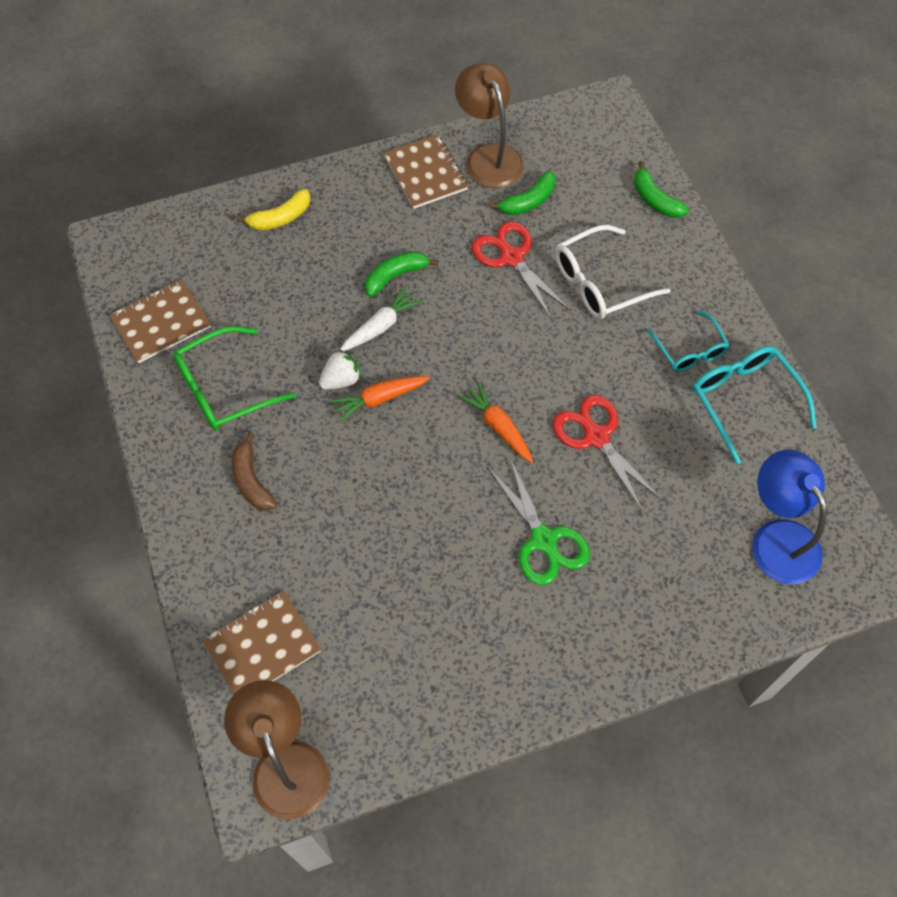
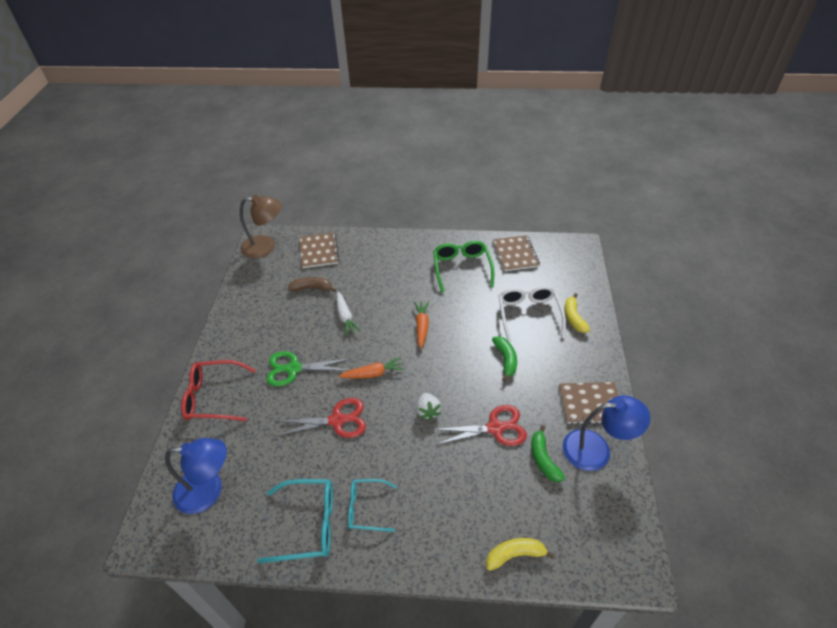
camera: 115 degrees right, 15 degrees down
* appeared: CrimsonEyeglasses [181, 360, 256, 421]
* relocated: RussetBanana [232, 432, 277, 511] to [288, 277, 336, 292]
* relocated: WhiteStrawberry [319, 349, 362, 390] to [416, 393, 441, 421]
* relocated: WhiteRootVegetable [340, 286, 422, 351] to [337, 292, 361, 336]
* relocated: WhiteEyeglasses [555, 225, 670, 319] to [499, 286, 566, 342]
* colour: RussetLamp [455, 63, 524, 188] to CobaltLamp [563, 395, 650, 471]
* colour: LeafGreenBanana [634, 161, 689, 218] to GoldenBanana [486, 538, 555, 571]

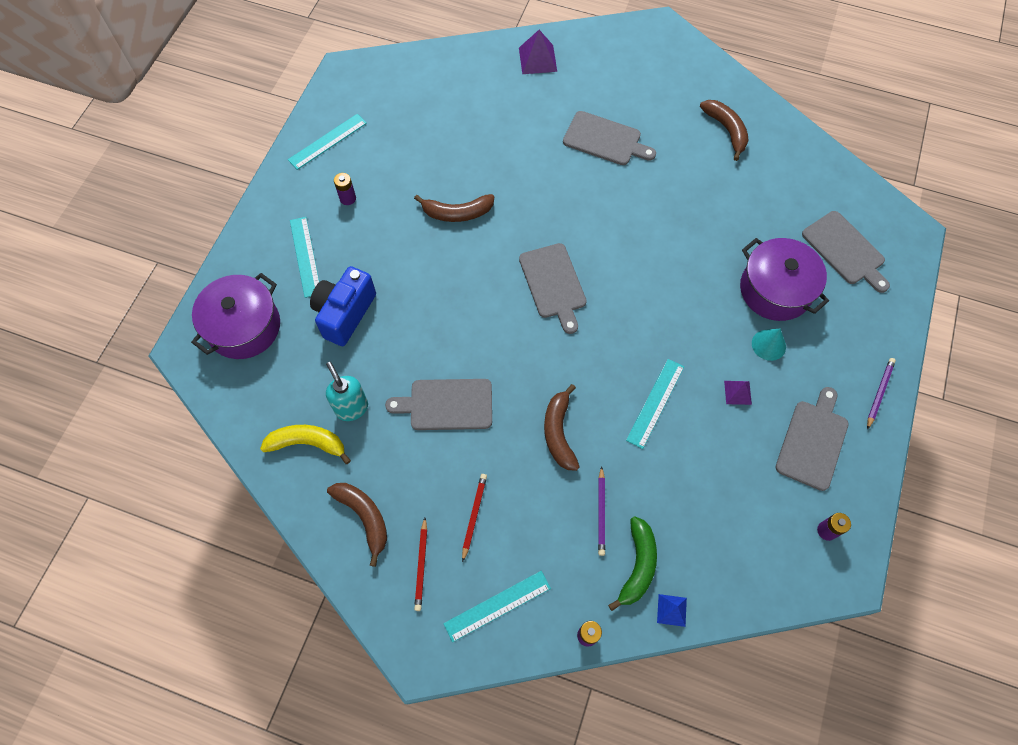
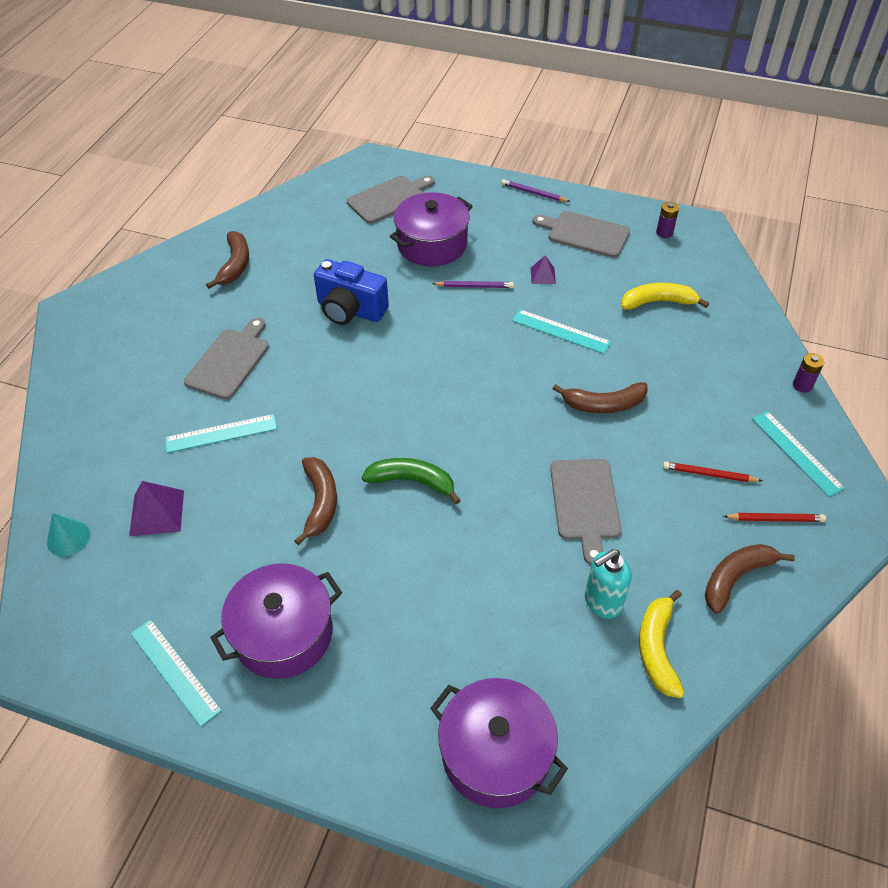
camera: 90 degrees left, 15 degrees down
* missing: GreyCuttingBoard [519, 243, 587, 334]
* missing: CobaltSolidPyramid [657, 594, 687, 627]
* appeared: GoldenBanana [621, 283, 709, 310]
* relocated: TurquoiseRuler [290, 217, 319, 298] to [165, 414, 277, 453]
* relocated: CobaltCompactCamera [310, 266, 376, 346] to [314, 259, 389, 325]
* relocated: PurpleSolidPyramid [519, 30, 557, 74] to [129, 481, 184, 536]
* relocated: PurpleLeadPencil [598, 466, 605, 556] to [432, 281, 514, 288]
* relocated: LeafGreenBanana [608, 516, 657, 611] to [362, 458, 461, 504]
* relocated: TurquoiseCone [752, 329, 786, 361] to [47, 513, 90, 557]
* exchanged: PurplePowerCell [334, 173, 356, 205] to PurpleStockpot [210, 563, 342, 679]
* spun: RussetBanana [700, 100, 749, 161] = [206, 231, 249, 289] 120 degrees clockwise

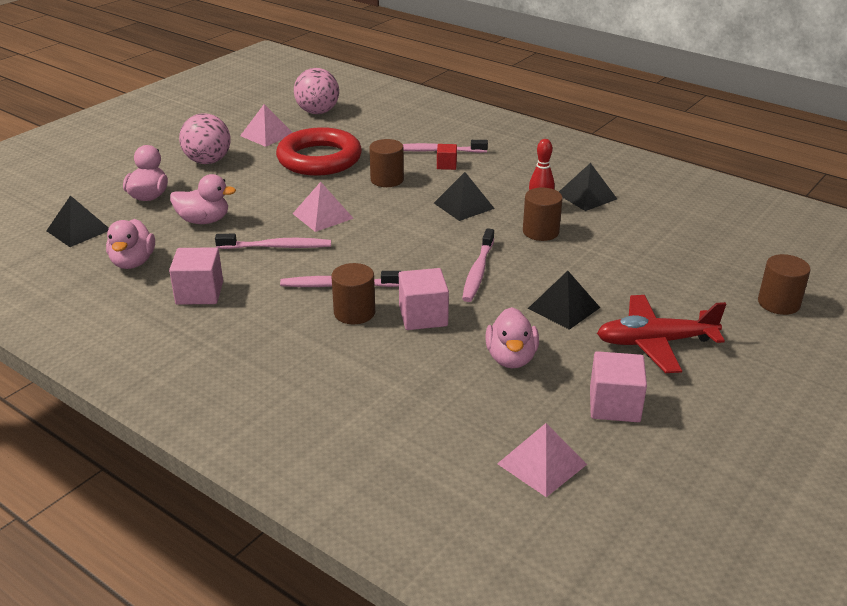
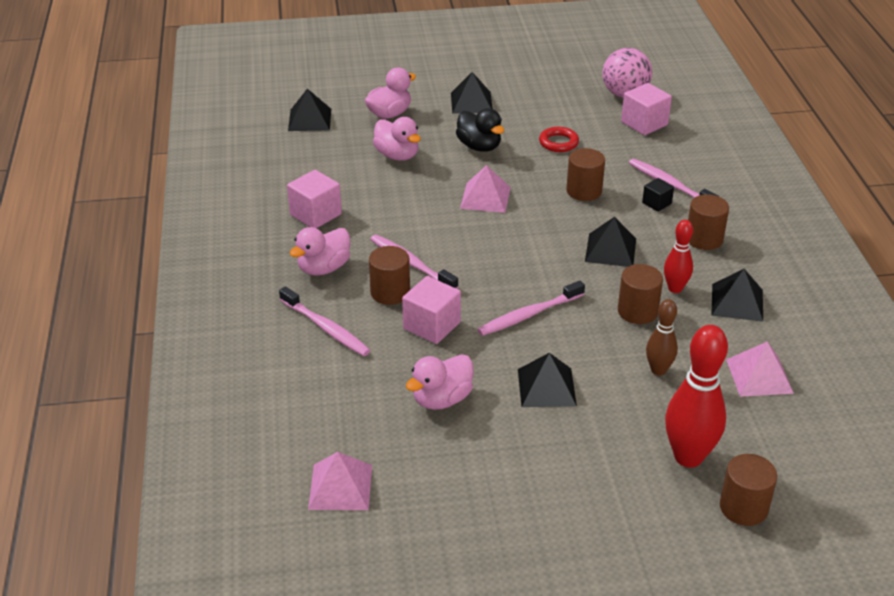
camera: 45 degrees right, 5 degrees up
* missing: CrimsonPlane [597, 295, 726, 373]
* appeared: EbonyDuck [456, 108, 504, 152]
* appeared: RussetTenpin [646, 299, 678, 376]
* appeared: CrimsonTenpin [665, 325, 728, 468]
* appeared: RussetSolidCylinder [688, 194, 729, 250]
* relocated: RosePinkDuck [106, 219, 155, 269] to [289, 227, 350, 276]
* relocated: RosePinkToothbrush [215, 234, 331, 249] to [279, 286, 371, 356]
* relocated: RosePinkSolidPyramid [240, 104, 293, 147] to [726, 342, 794, 397]
* relocated: RosePinkCube [590, 351, 647, 422] to [621, 83, 672, 135]
* exchanged: RosePinkSphere [179, 113, 231, 164] to EbonySolidPyramid [451, 72, 493, 114]
* colour: CrimsonCube [437, 144, 457, 170] to EbonyCube [642, 178, 674, 212]
* size: CrimsonRing [276, 127, 362, 176] = [539, 127, 579, 152] x0.45

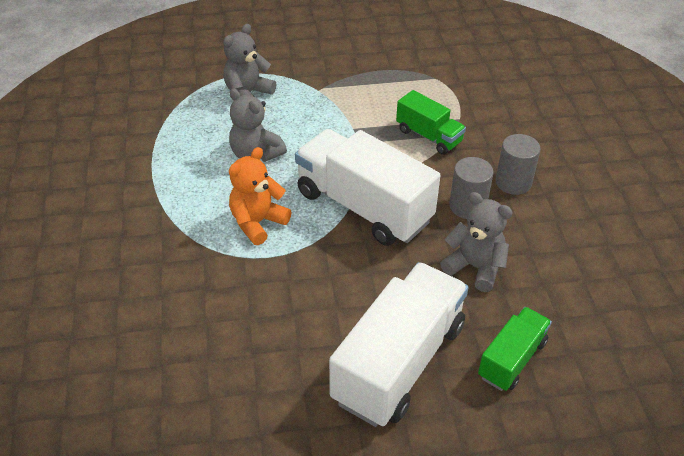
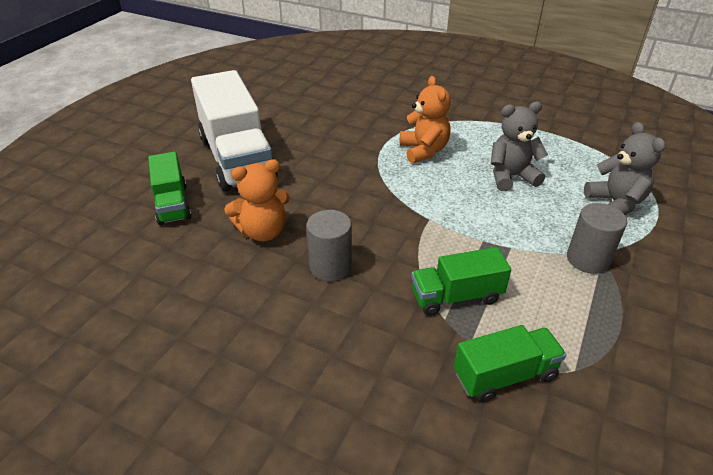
camera: 125 degrees right, 5 degrees down
* missing: WhiteTruck [295, 129, 441, 246]
* appeared: LeafGreenTruck [454, 325, 566, 402]
* relocated: GreySolidCylinder [496, 134, 541, 195] to [567, 203, 627, 274]
* colour: GreyTeddyBear [440, 192, 513, 292] to OrangeTeddyBear [224, 159, 290, 241]

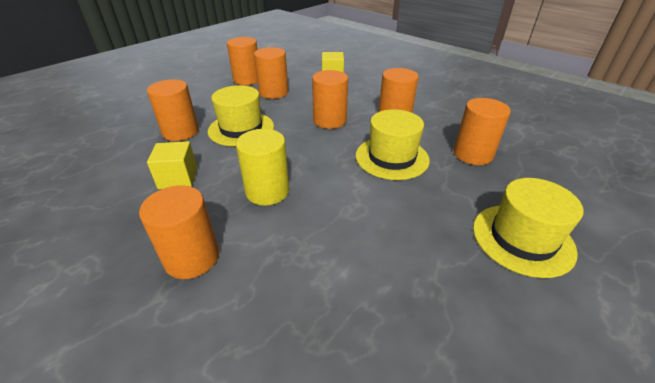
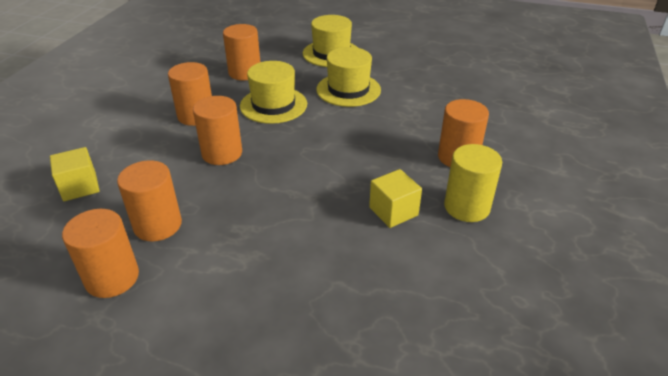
camera: 115 degrees left, 0 degrees up
* missing: OrangeSolidCylinder [147, 79, 199, 141]
* relocated: GoldenTopHat [208, 85, 274, 147] to [316, 47, 381, 107]
* relocated: GoldenSolidCylinder [236, 129, 289, 205] to [444, 144, 502, 222]

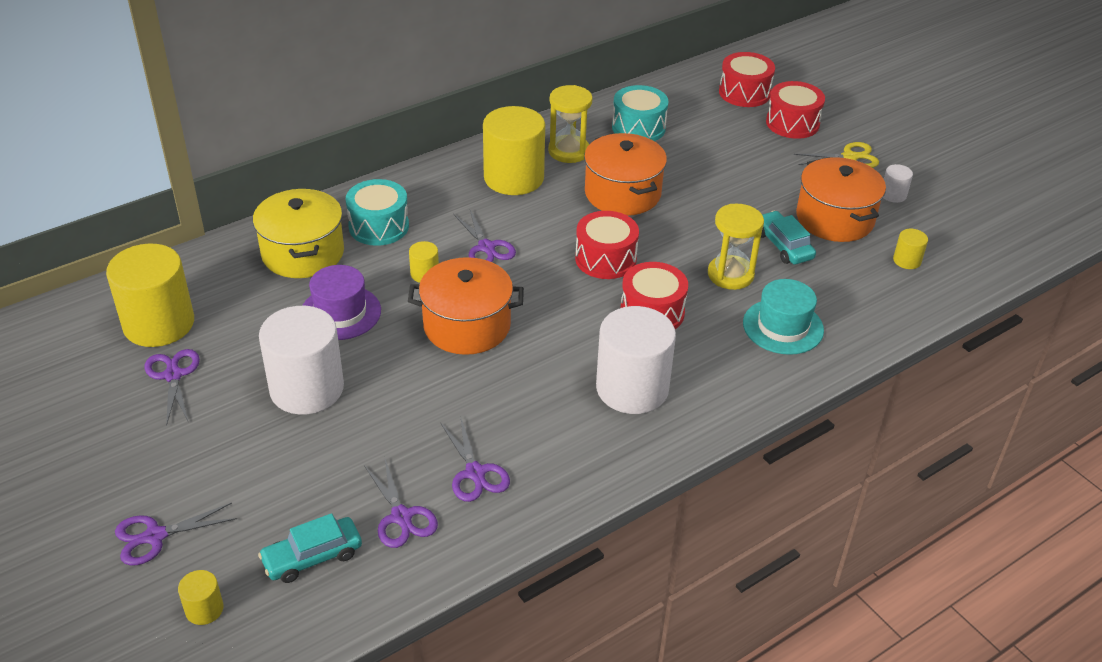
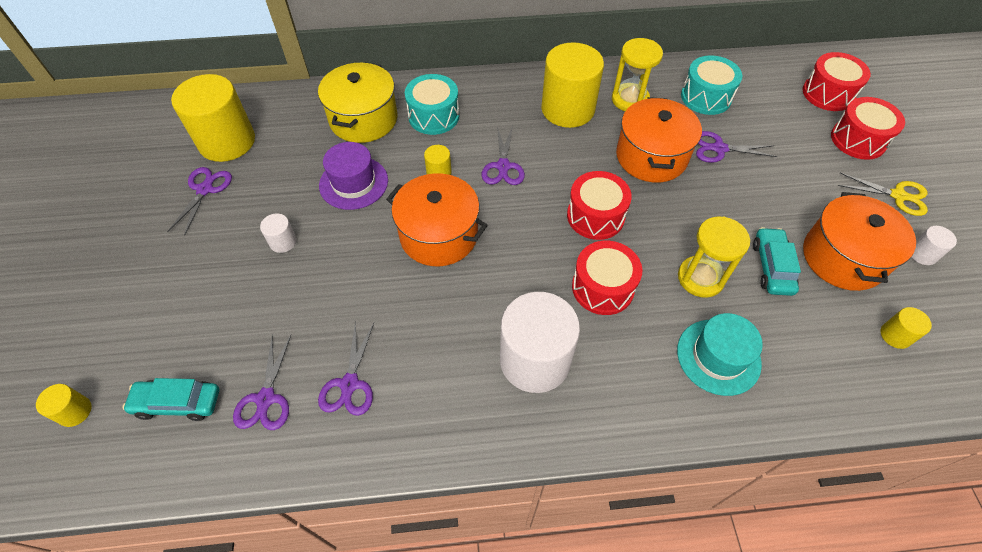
camera: 30 degrees right, 15 degrees up
* relocated: PurplePairOfScissors [115, 503, 237, 566] to [696, 131, 777, 163]
* size: WhiteSolidCylinder [259, 306, 344, 415] = [260, 213, 297, 253] x0.43

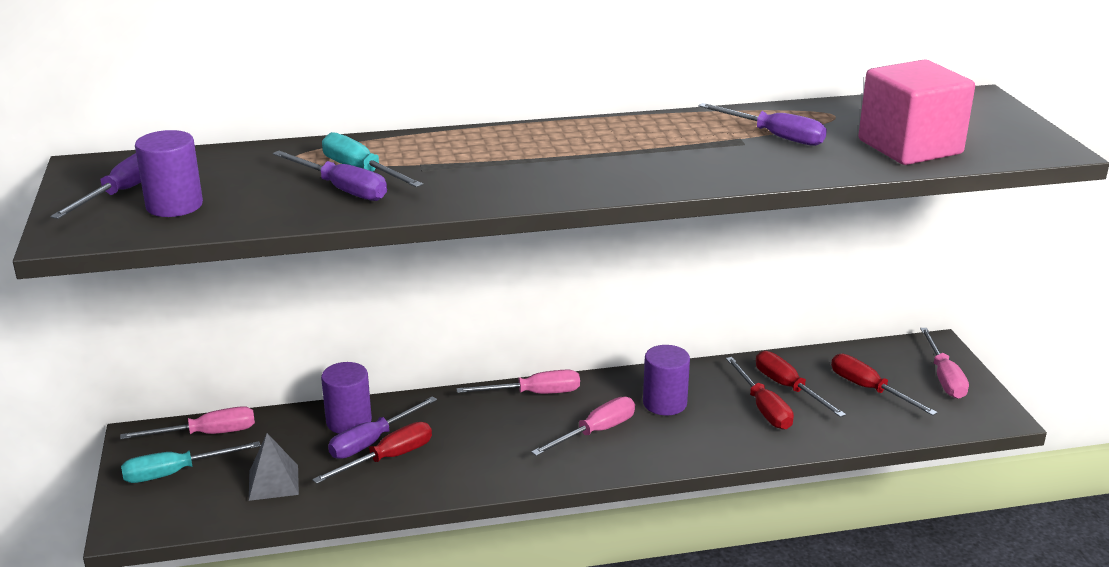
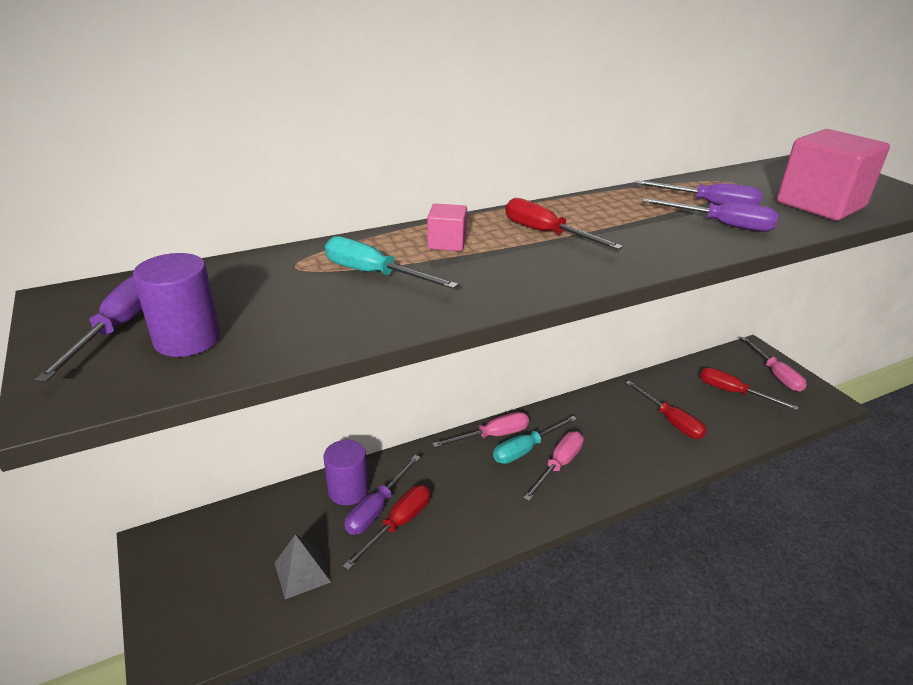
camera: 15 degrees left, 5 degrees up
* missing: RosePinkFlatScrewdriver [120, 406, 255, 440]
* missing: PurpleSolidCylinder [643, 345, 690, 415]
* appeared: RosePinkCube [427, 203, 467, 251]
* relocated: TurquoiseFlatScrewdriver [121, 441, 261, 483] to [493, 416, 577, 464]
* relocated: PurpleFlatScrewdriver [273, 151, 387, 201] to [642, 198, 779, 232]
* relocated: CrimsonFlatScrewdriver [756, 351, 846, 417] to [505, 198, 623, 250]

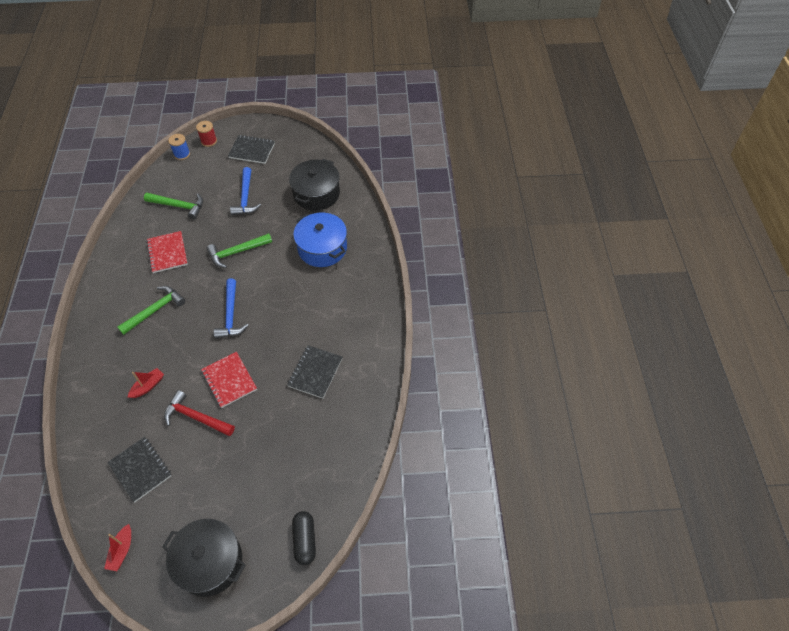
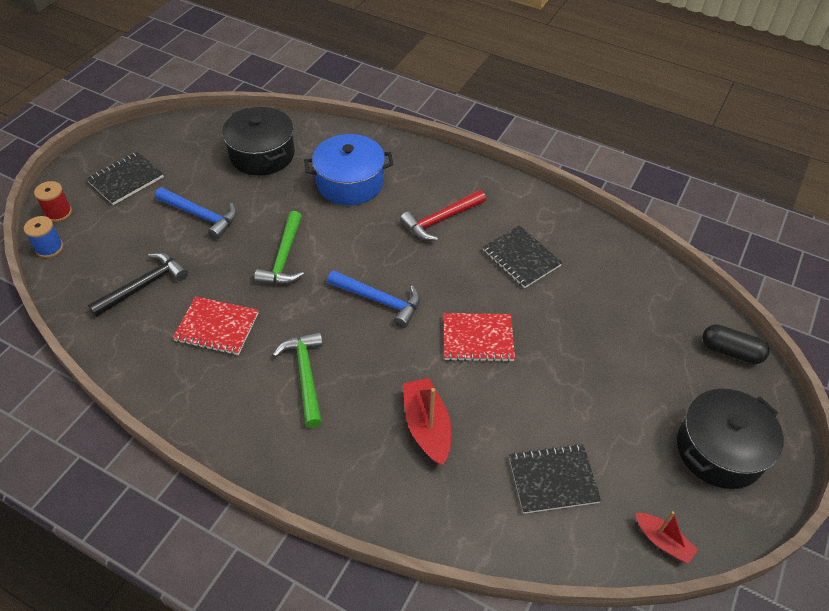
camera: 60 degrees left, 5 degrees down
* relocated: CrimsonCarpenter'sHammer [164, 390, 235, 436] to [400, 190, 486, 241]
* colour: LeafGreenCarpenter'sHammer [144, 193, 203, 219] to EbonyCarpenter'sHammer [88, 252, 188, 317]
* size: CrimsonBoat [128, 368, 164, 398] = [403, 378, 452, 465] x1.61

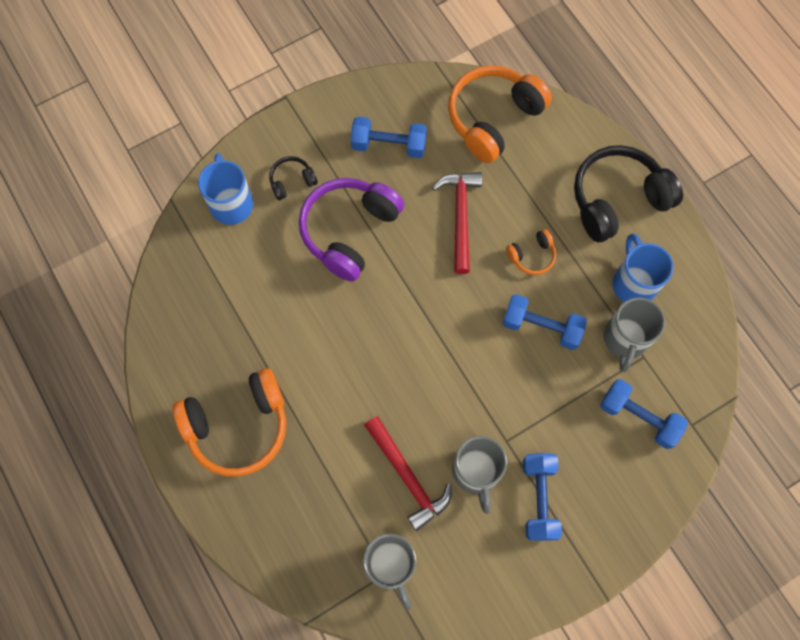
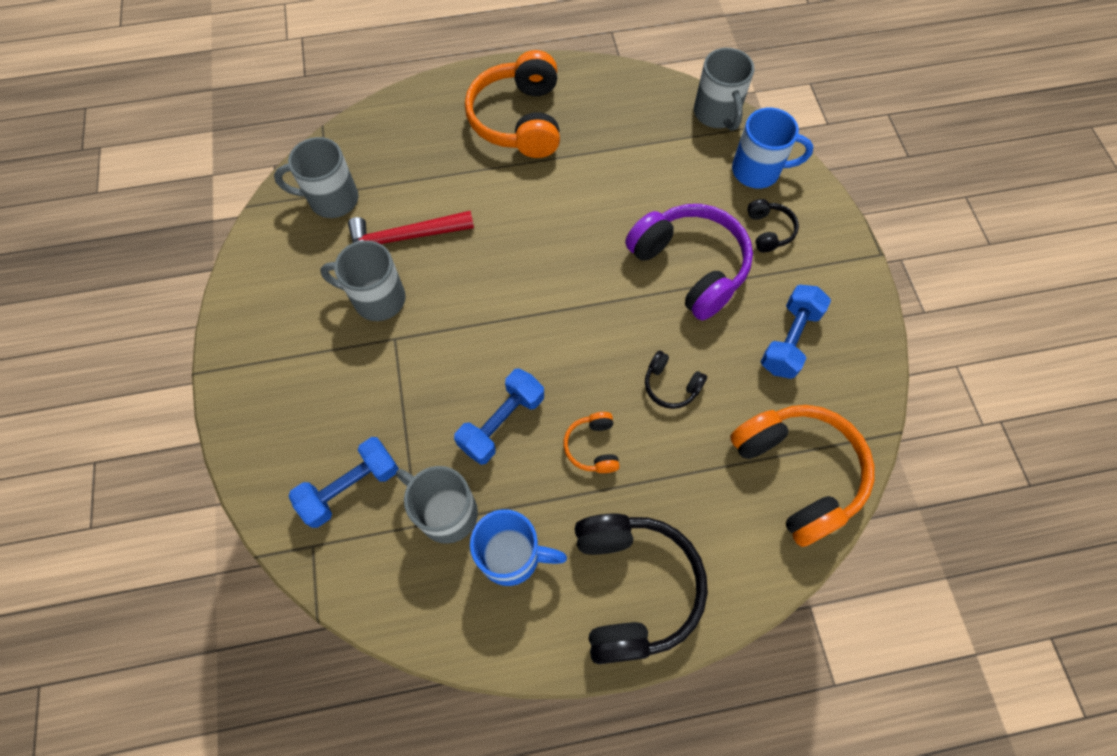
camera: 110 degrees right, 5 degrees down
* missing: CobaltDumbbell [523, 453, 562, 541]
* appeared: GreyMug [694, 48, 754, 131]
* exchanged: CrimsonCarpenter'sHammer [432, 172, 482, 274] to EbonyHeadset [645, 351, 707, 409]

